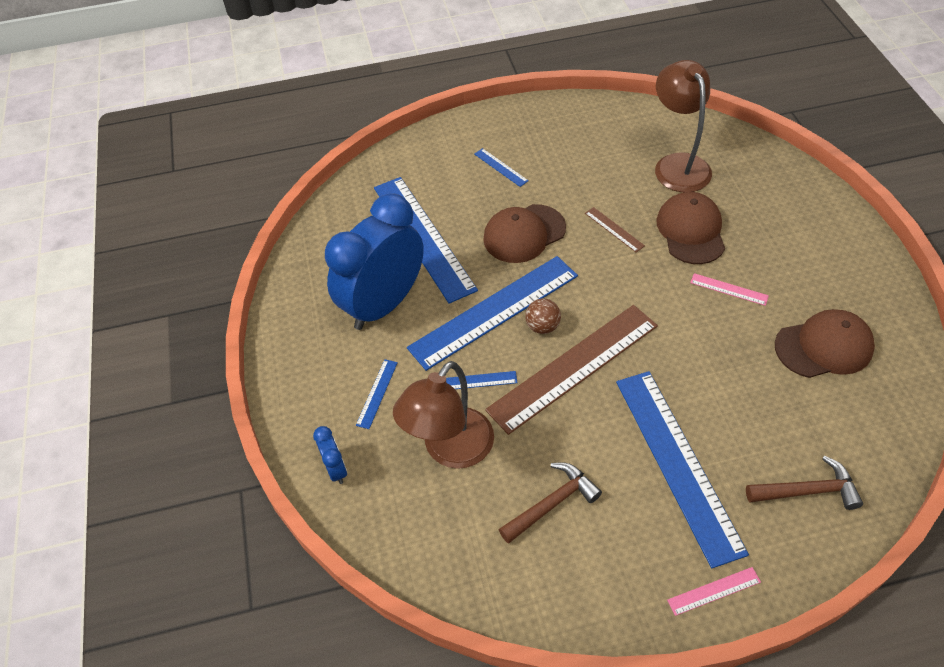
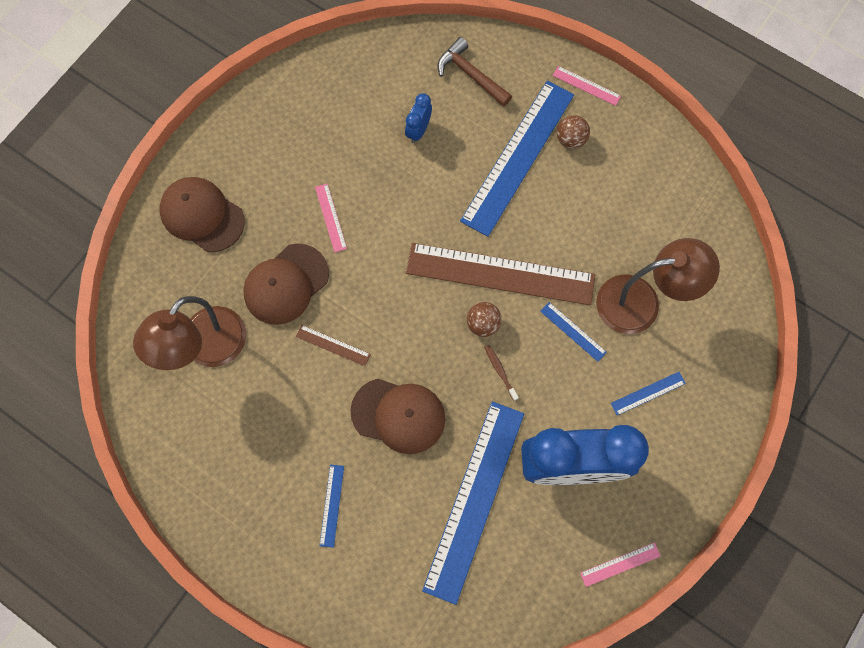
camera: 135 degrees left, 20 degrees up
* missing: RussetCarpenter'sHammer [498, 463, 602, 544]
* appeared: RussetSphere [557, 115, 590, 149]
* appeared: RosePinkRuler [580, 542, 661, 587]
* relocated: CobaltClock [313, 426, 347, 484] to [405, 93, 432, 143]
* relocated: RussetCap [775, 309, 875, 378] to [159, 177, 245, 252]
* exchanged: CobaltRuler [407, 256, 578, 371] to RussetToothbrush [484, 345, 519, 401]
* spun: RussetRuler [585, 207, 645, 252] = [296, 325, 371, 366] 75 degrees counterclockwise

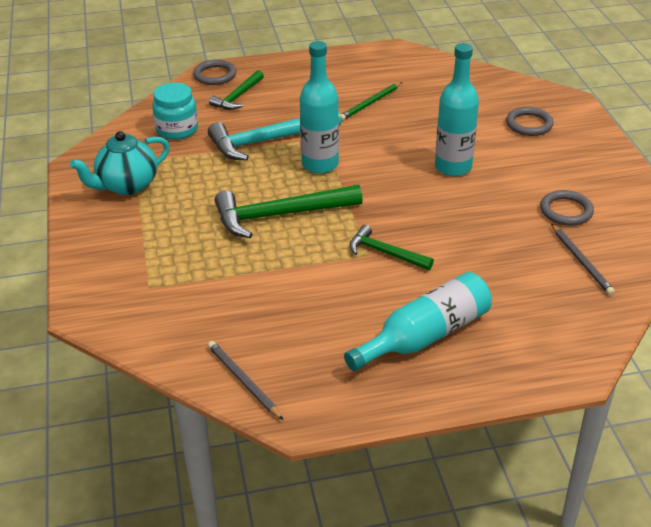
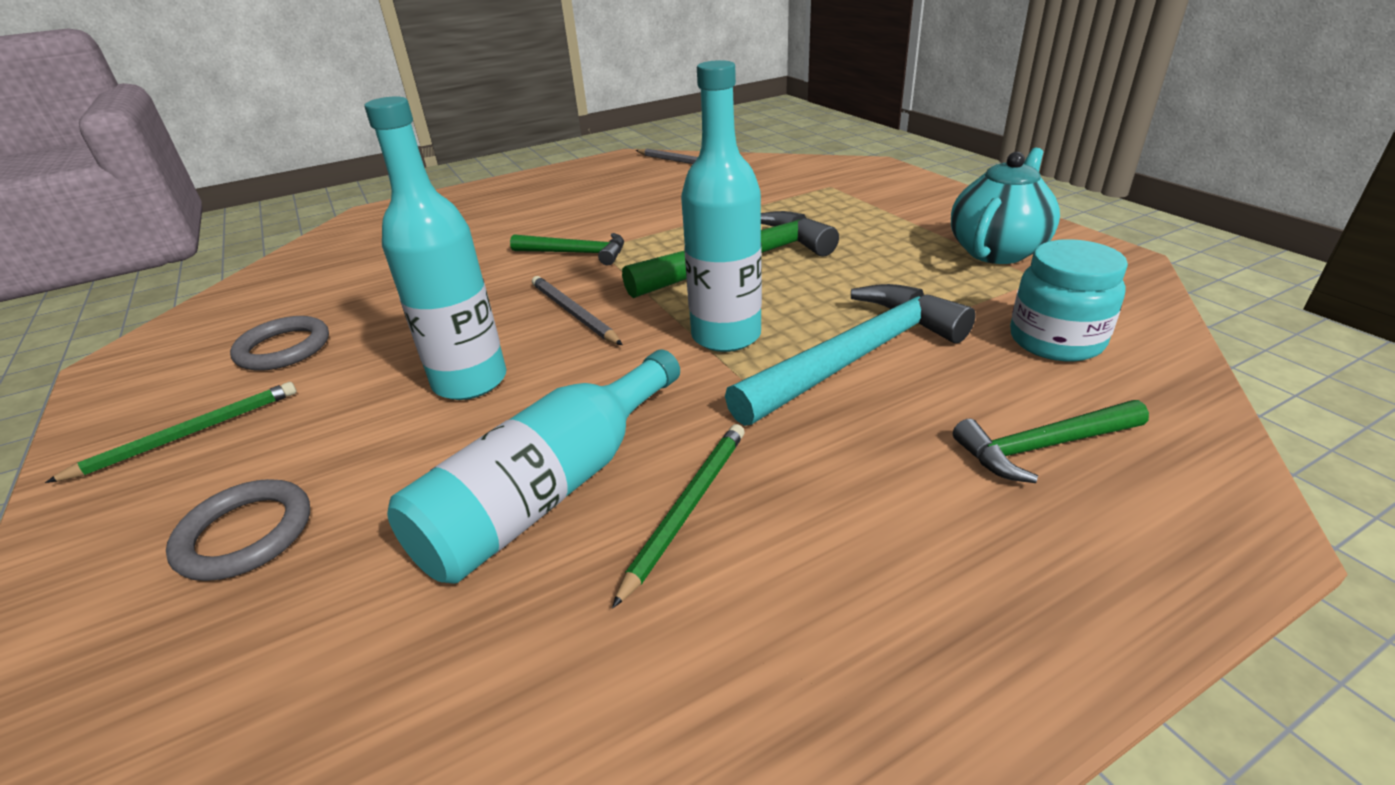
camera: 165 degrees right, 5 degrees down
* missing: GreyRing [193, 59, 236, 85]
* appeared: LeafGreenLeadPencil [45, 382, 297, 483]
* relocated: TurquoiseFlask [344, 272, 492, 371] to [387, 349, 680, 584]
* relocated: GreyLeadPencil [551, 224, 615, 295] to [532, 276, 622, 345]
* spun: LeafGreenCarpenter'sHammer [209, 70, 264, 110] = [953, 400, 1149, 483] 120 degrees counterclockwise

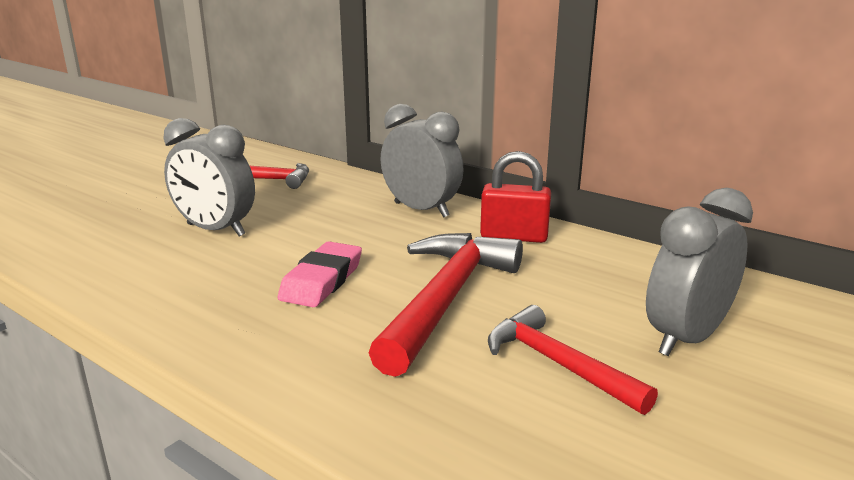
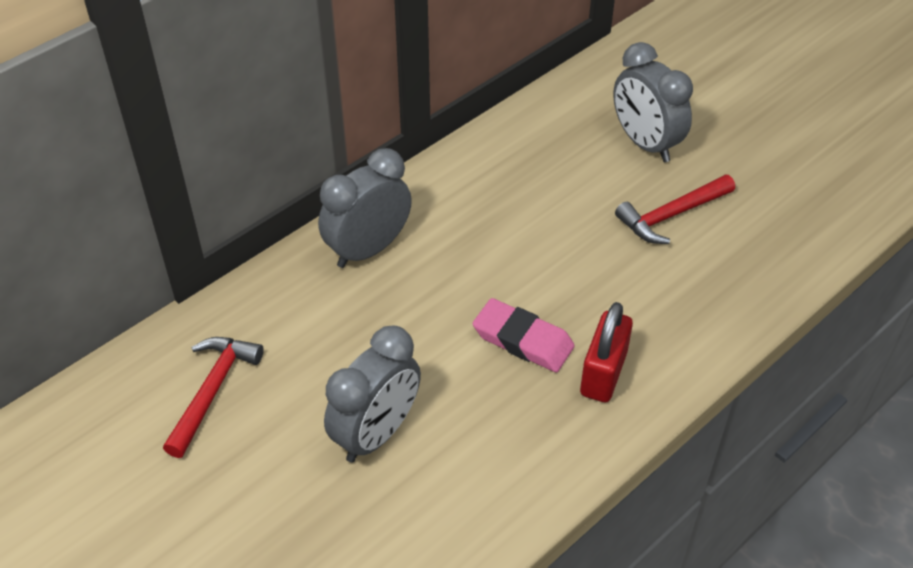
camera: 80 degrees left, 25 degrees up
* missing: CrimsonCarpenter'sHammer [369, 233, 523, 377]
* relocated: CrimsonSmallLock [480, 151, 551, 243] to [580, 302, 633, 402]

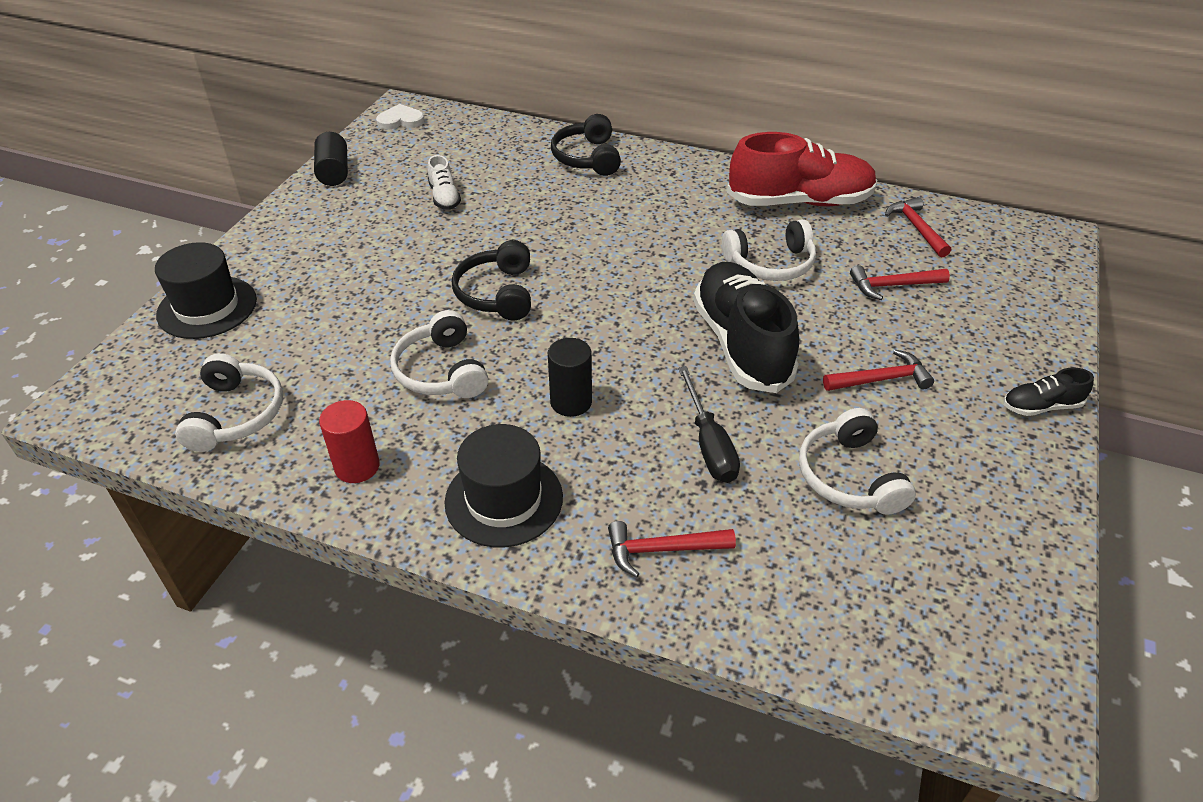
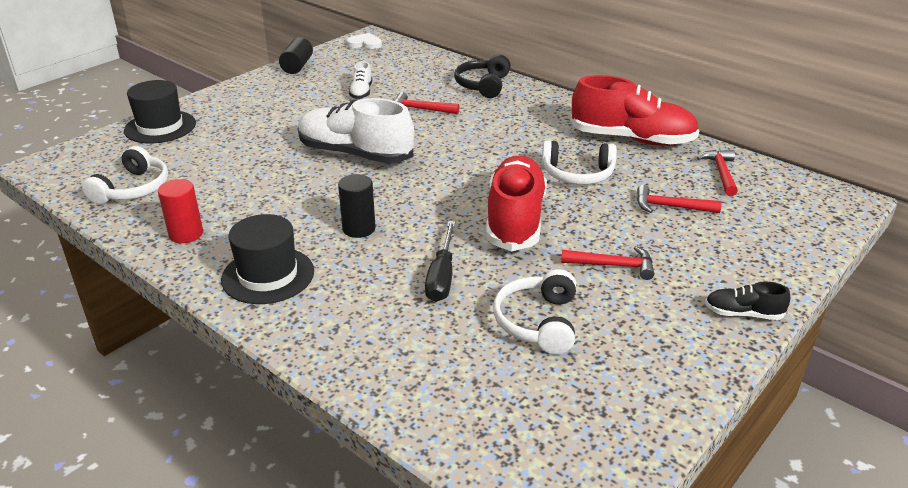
camera: 20 degrees right, 10 degrees down
* missing: WhiteHeadset [390, 310, 488, 398]
* relocated: CrimsonCarpenter'sHammer [608, 521, 736, 577] to [395, 92, 459, 114]
* exchanged: EbonyHeadset [452, 240, 531, 320] to WhiteLaceUpShoe [298, 98, 414, 164]
* colour: EbonyLaceUpShoe [693, 262, 799, 393] to CrimsonLaceUpShoe [486, 155, 547, 251]

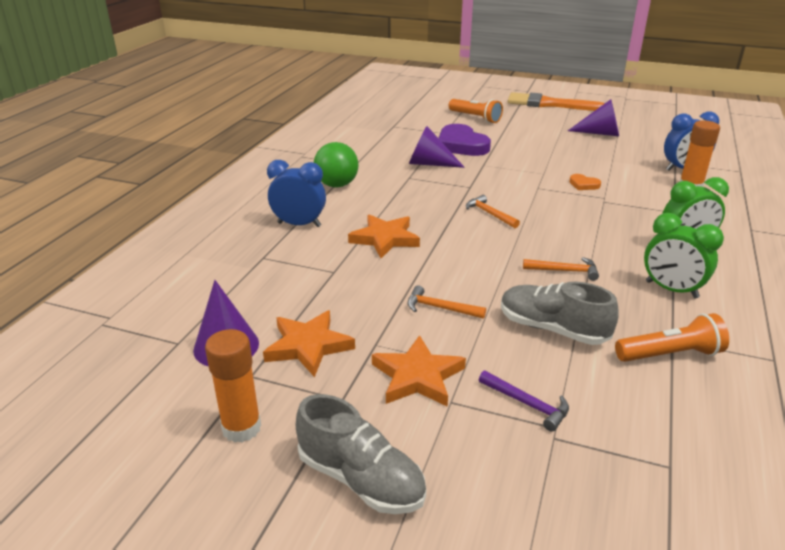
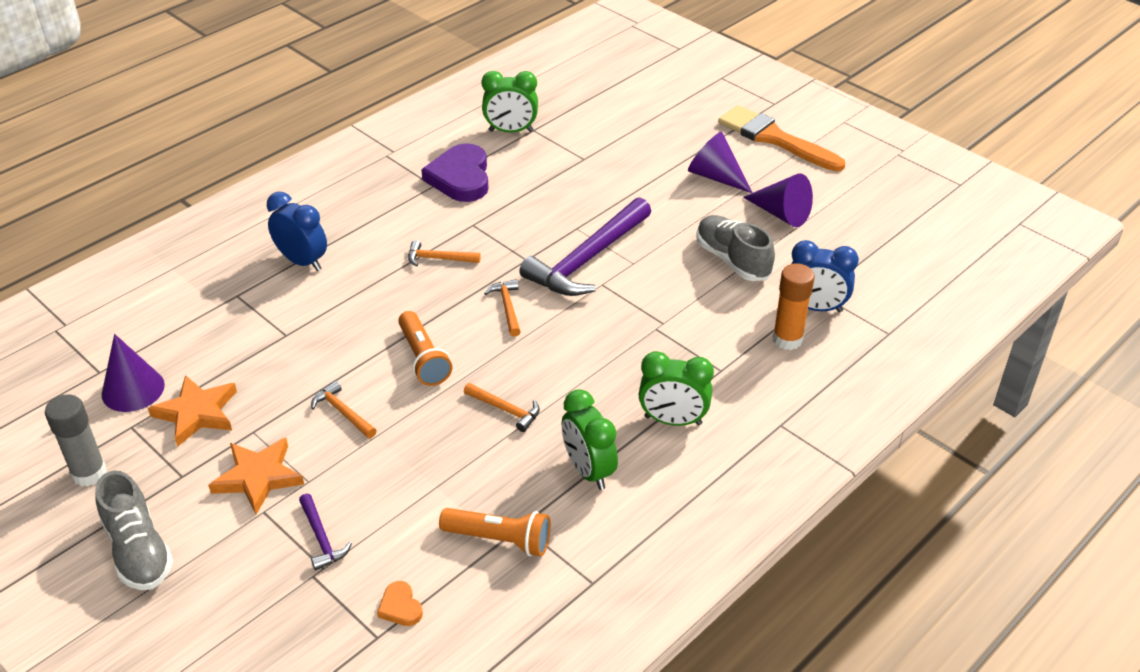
camera: 25 degrees right, 10 degrees up
* missing: LeafGreenSphere [314, 142, 358, 188]
* missing: OrangeStar [348, 215, 420, 258]
* appeared: OrangeCarpenter'sHammer [408, 240, 481, 267]
* appeared: LeafGreenClock [482, 71, 538, 133]
* appeared: PurpleCarpenter'sHammer [519, 197, 651, 296]
* relocated: PurpleCone [409, 126, 465, 168] to [688, 132, 753, 193]
* relocated: PurpleHeart [439, 124, 491, 156] to [421, 144, 488, 202]
* relocated: OrangePocketTorch [449, 99, 503, 123] to [398, 311, 452, 386]
* relocated: GreyLaceUpShoe [501, 282, 619, 345] to [696, 215, 775, 281]
* relocated: OrangeHeart [569, 174, 601, 190] to [377, 581, 423, 626]
* colour: OrangeGlue [205, 329, 261, 443] to GreyGlue [45, 394, 107, 487]

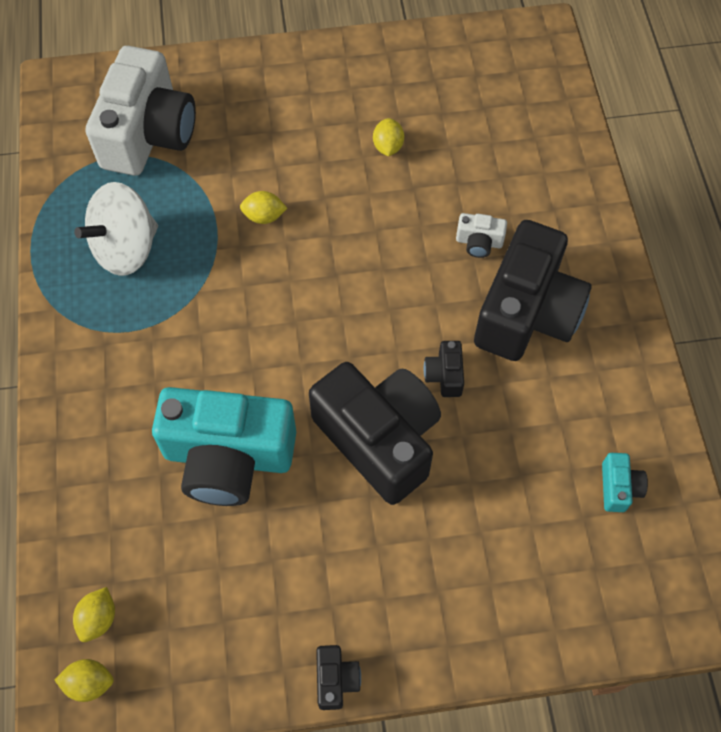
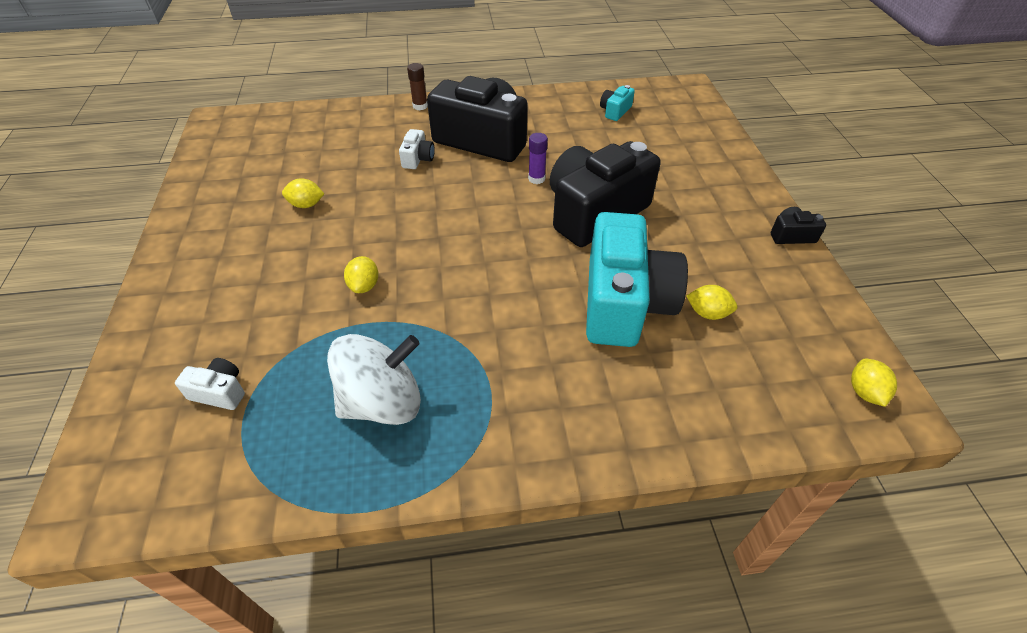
camera: 90 degrees left, 15 degrees down
* appeared: RussetGlue [407, 63, 428, 110]
* relocated: GoldenCitrusFruit [73, 587, 115, 642] to [686, 285, 737, 320]
* exchanged: EbonyCompactCamera [424, 341, 464, 397] to PurpleGlue [528, 133, 548, 184]
* spun: WhiteSpinningTop [74, 182, 158, 276] = [327, 334, 421, 425] 75 degrees counterclockwise
* spun: TurquoiseCompactCamera [602, 453, 648, 512] = [600, 85, 635, 121] 60 degrees counterclockwise
* size: WhiteCompactCamera [86, 46, 196, 176] = [175, 358, 245, 410] x0.41

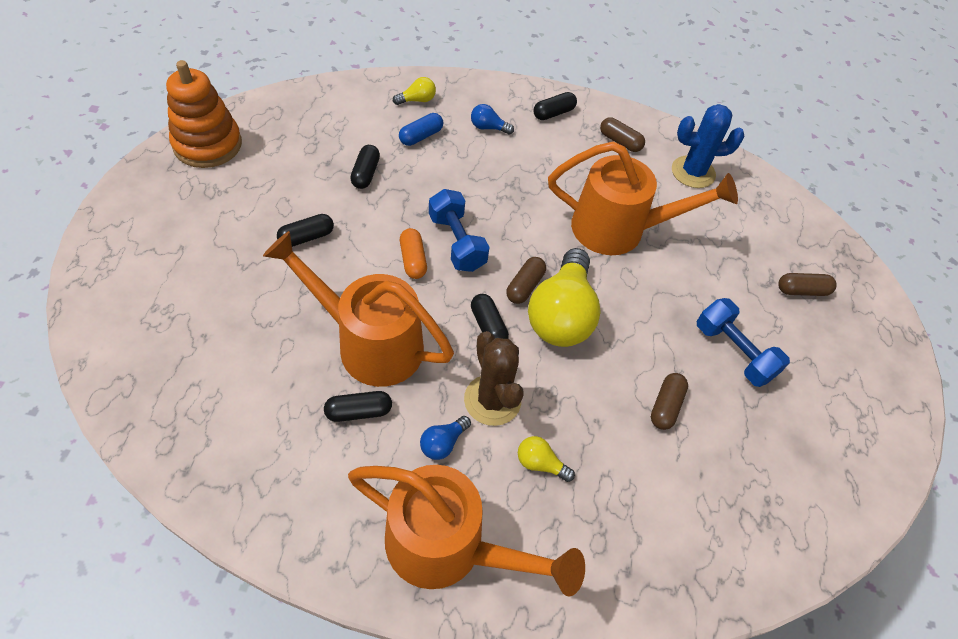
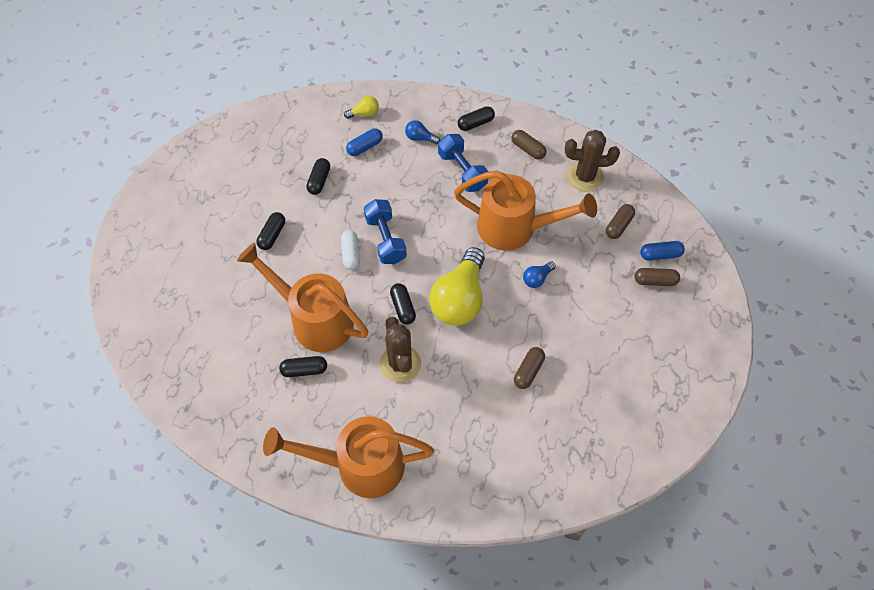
camera: 10 degrees right, 5 degrees up
* missing: OrangeStackingToy [166, 60, 242, 168]
* missing: GoldenLightbulb [518, 436, 575, 482]
* appeared: CobaltPill [640, 241, 685, 261]
* relocated: CobaltLightbulb [420, 416, 471, 460] to [523, 261, 556, 288]
* relocated: RussetPill [506, 257, 546, 304] to [606, 204, 635, 239]
* relocated: CobaltDumbbell [697, 298, 790, 387] to [438, 134, 488, 192]
* colour: OrangePill [400, 228, 427, 279] to WhitePill [341, 230, 360, 270]
* colour: CobaltCactus [672, 104, 745, 188] to RussetCactus [565, 130, 620, 192]
* spun: EbonyPill [277, 214, 334, 247] = [257, 212, 285, 250] 45 degrees counterclockwise
* spun: OrangeWateringPot [348, 465, 585, 597] = [263, 416, 434, 498] 150 degrees clockwise

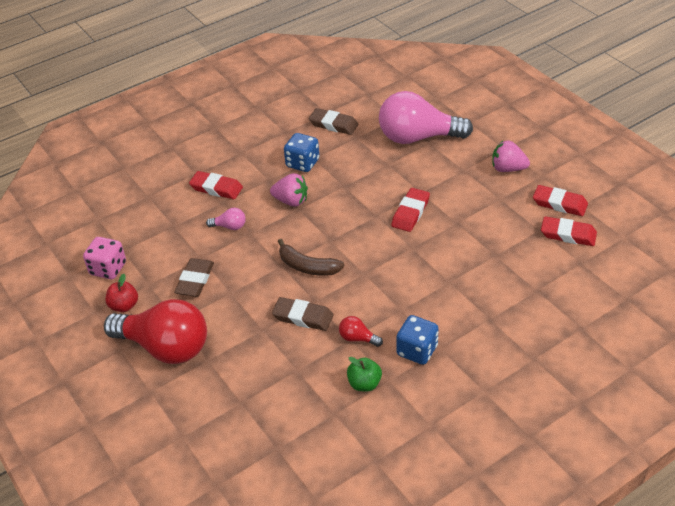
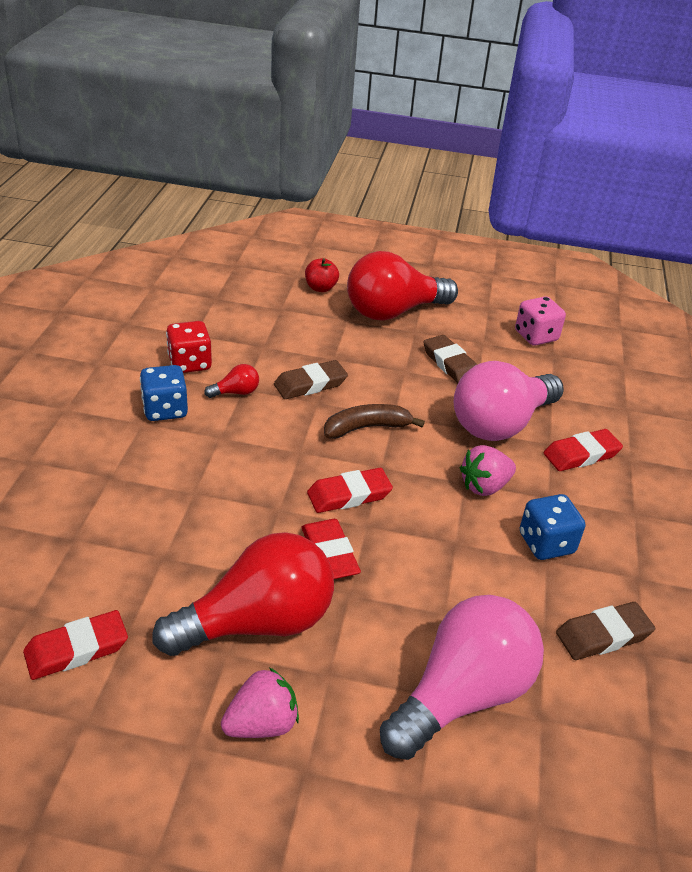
camera: 130 degrees right, 5 degrees down
* appeared: CrimsonLightbulb [153, 532, 334, 656]
* relocated: CrimsonApple [106, 274, 138, 312] to [305, 258, 339, 292]
* relocated: CrimsonEraser [533, 185, 588, 216] to [307, 468, 393, 513]
* exchanged: LeafGreenApple [347, 357, 382, 392] to CrimsonDie [166, 321, 212, 373]
* size: RosePinkLightbulb [206, 208, 246, 230] = [454, 361, 564, 441] x2.49

